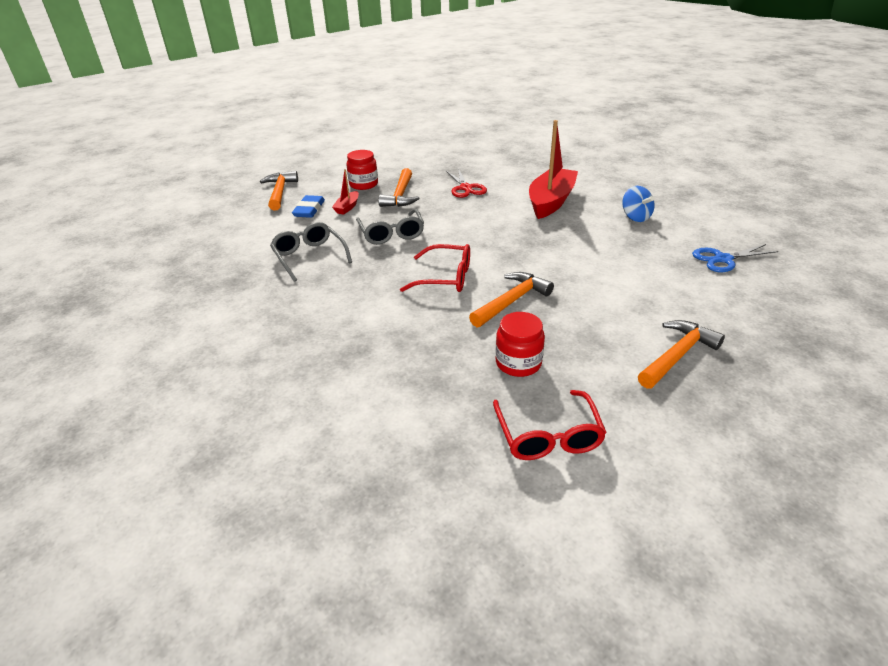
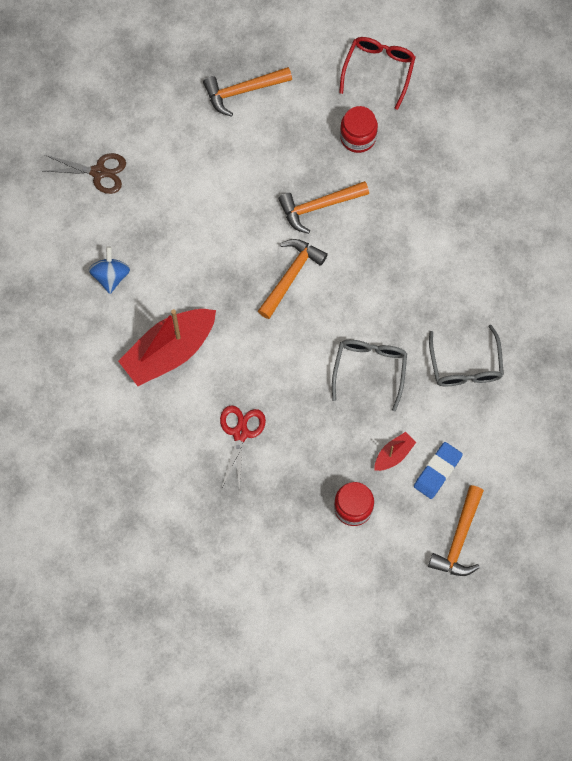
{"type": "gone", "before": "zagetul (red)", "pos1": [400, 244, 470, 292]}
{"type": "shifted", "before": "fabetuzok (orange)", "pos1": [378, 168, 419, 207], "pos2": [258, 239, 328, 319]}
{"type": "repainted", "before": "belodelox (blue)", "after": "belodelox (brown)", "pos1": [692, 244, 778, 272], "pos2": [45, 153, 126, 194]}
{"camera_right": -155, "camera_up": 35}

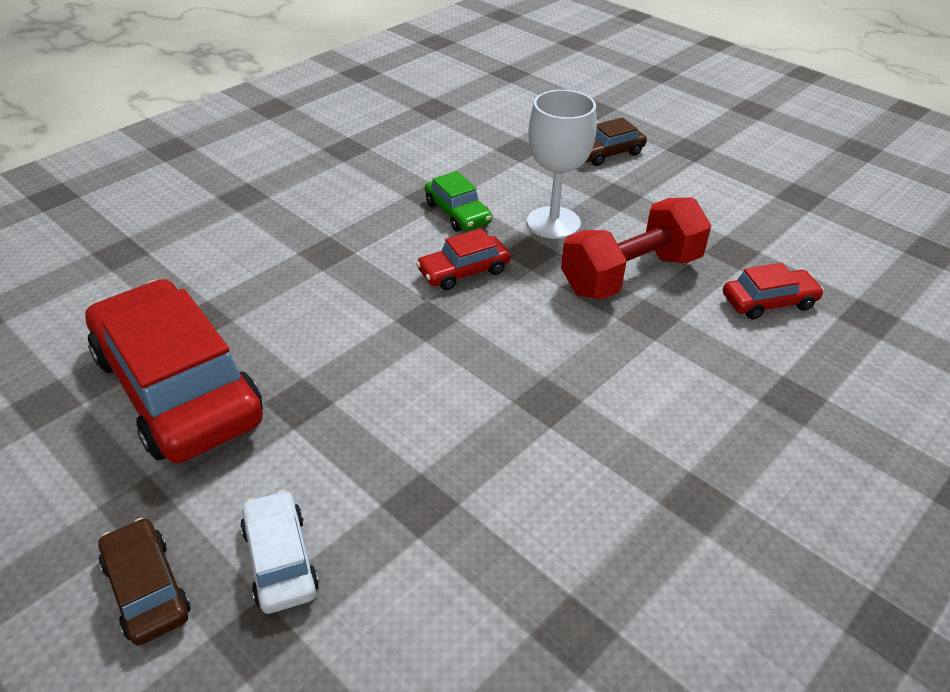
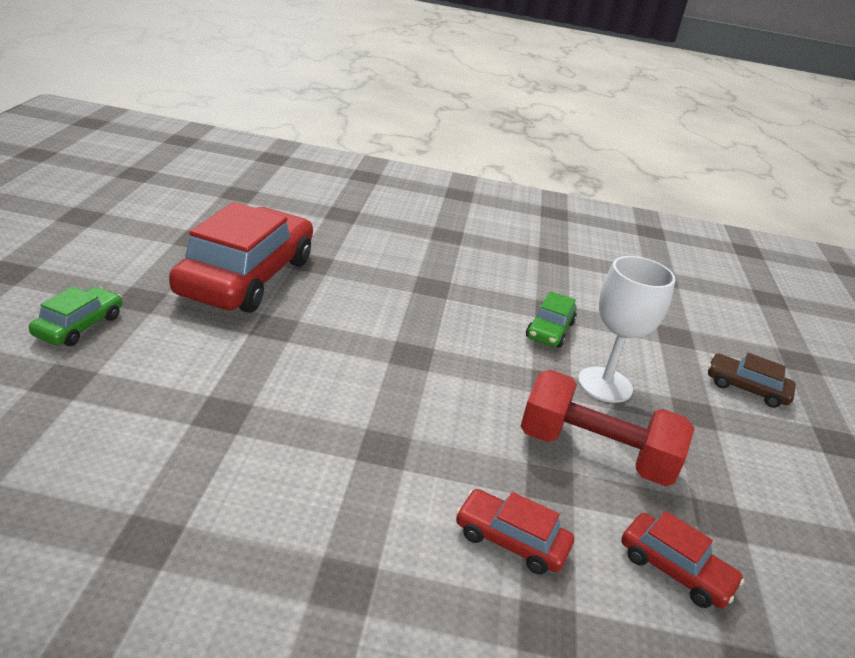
{"type": "gone", "before": "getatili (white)", "pos1": [240, 490, 319, 614]}
{"type": "shifted", "before": "getatili (red)", "pos1": [416, 228, 511, 290], "pos2": [456, 489, 574, 575]}
{"type": "repainted", "before": "getatili (brown)", "after": "getatili (green)", "pos1": [98, 518, 191, 645], "pos2": [29, 287, 122, 346]}
{"camera_right": 50, "camera_up": -10}

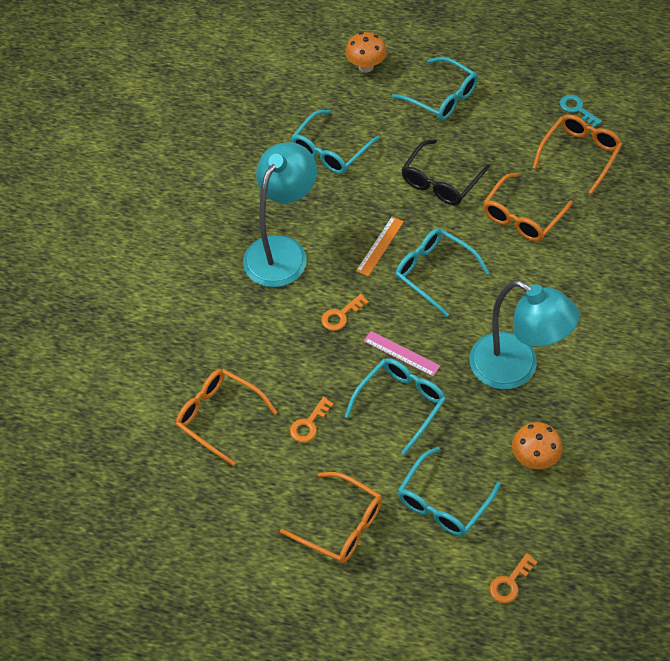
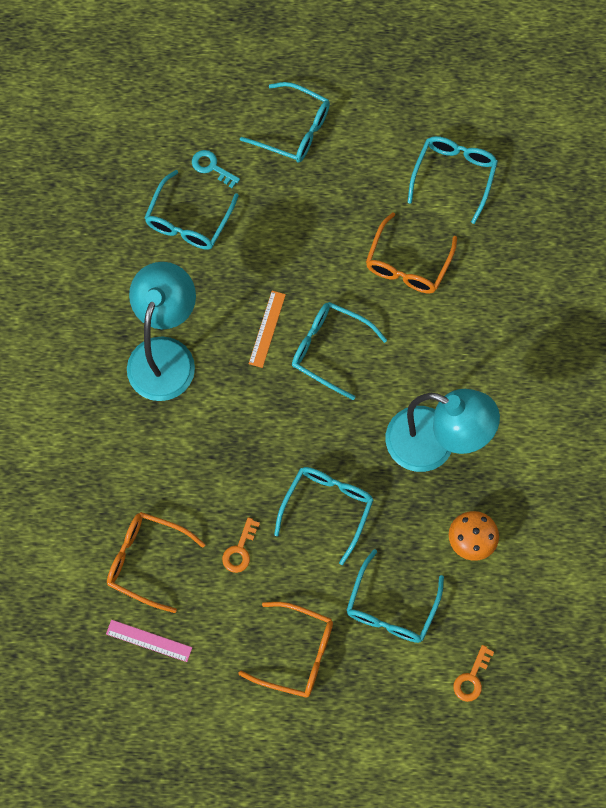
{"type": "gone", "before": "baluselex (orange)", "pos1": [321, 294, 369, 331]}
{"type": "gone", "before": "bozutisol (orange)", "pos1": [345, 32, 387, 73]}
{"type": "gone", "before": "zagetul (black)", "pos1": [401, 139, 490, 205]}
{"type": "shifted", "before": "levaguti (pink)", "pos1": [364, 331, 440, 376], "pos2": [106, 620, 192, 662]}
{"type": "shifted", "before": "baluselex (turquoise)", "pos1": [560, 95, 602, 127], "pos2": [192, 150, 240, 188]}
{"type": "repainted", "before": "zagetul (orange)", "after": "zagetul (turquoise)", "pos1": [533, 114, 623, 194], "pos2": [407, 136, 498, 224]}
{"camera_right": -15, "camera_up": 15}

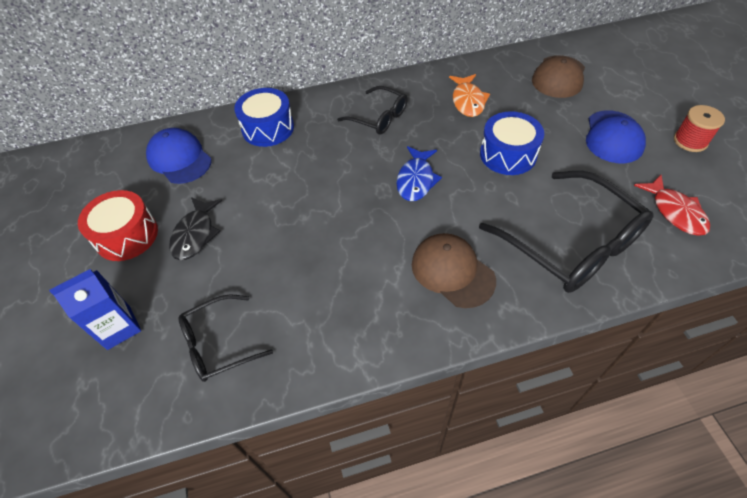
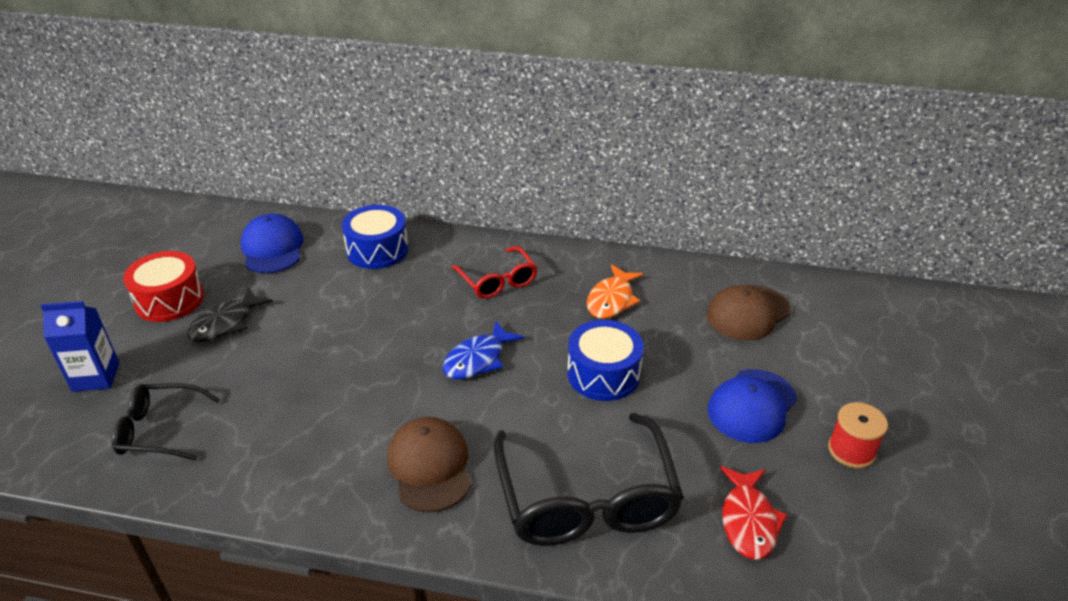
{"type": "repainted", "before": "zagetul (black)", "after": "zagetul (red)", "pos1": [337, 86, 408, 135], "pos2": [451, 246, 537, 299]}
{"camera_right": 25, "camera_up": -15}

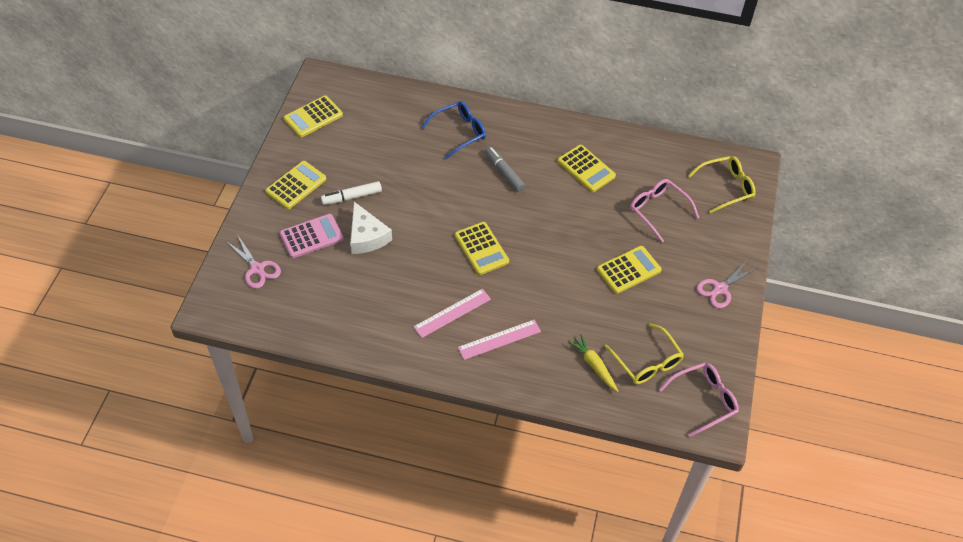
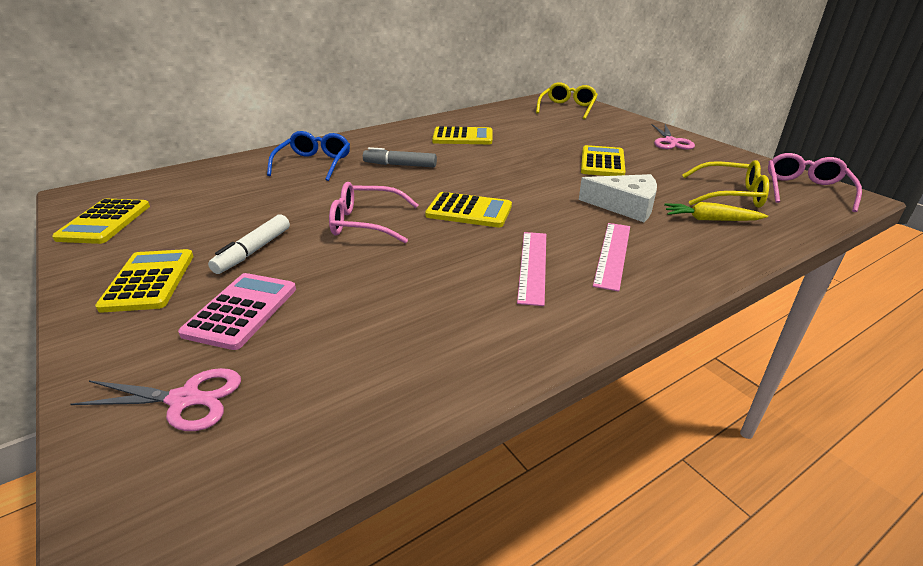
{"type": "shifted", "before": "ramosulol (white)", "pos1": [350, 202, 392, 254], "pos2": [579, 174, 657, 222]}
{"type": "shifted", "before": "zagetul (pink)", "pos1": [630, 179, 699, 243], "pos2": [329, 182, 418, 244]}
{"camera_right": -45, "camera_up": -20}

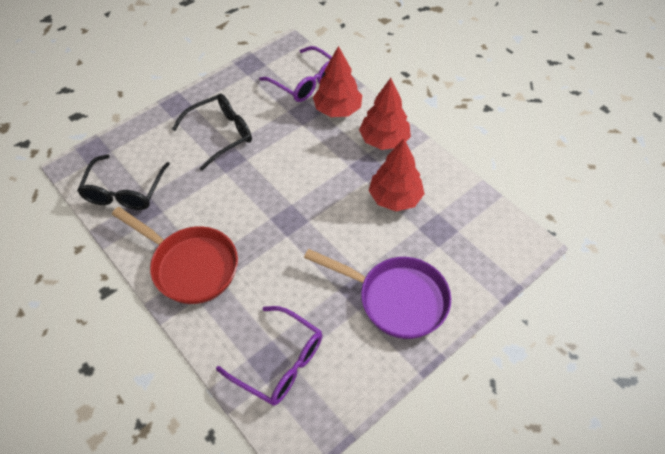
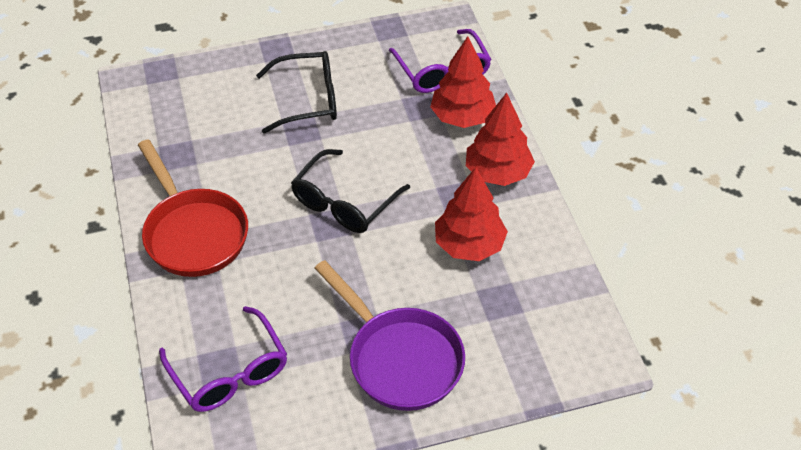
{"type": "shifted", "before": "zagetul (black)", "pos1": [77, 154, 170, 210], "pos2": [291, 149, 410, 233]}
{"camera_right": 25, "camera_up": -5}

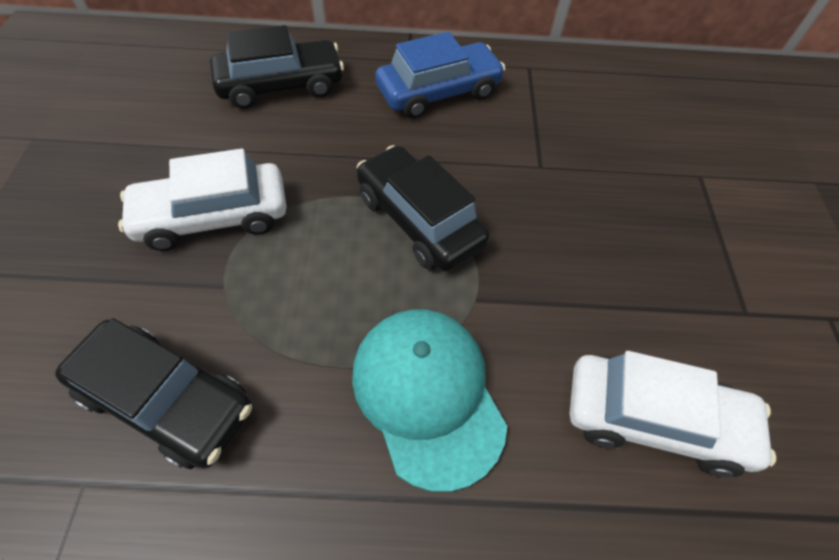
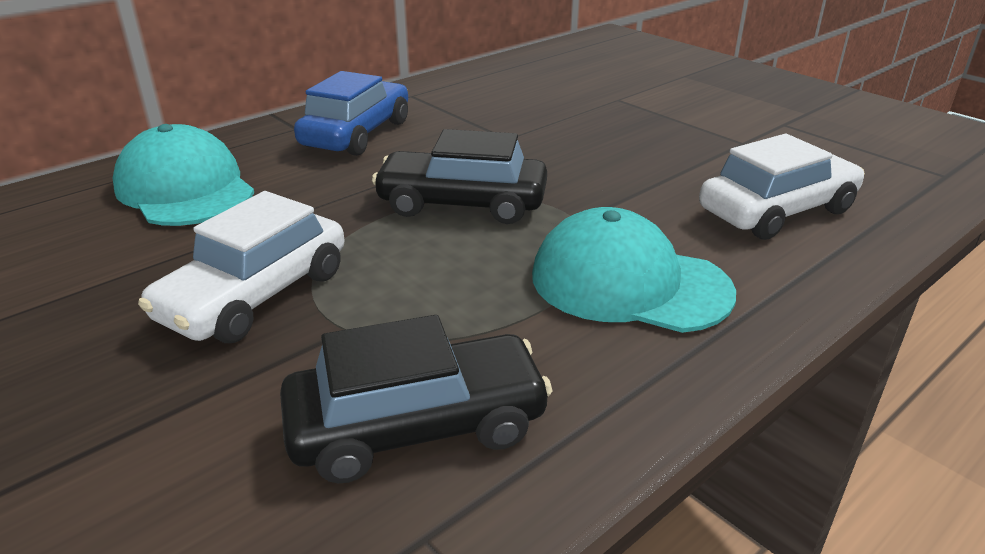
{"type": "swapped", "before": "getatili (black)", "after": "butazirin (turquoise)", "pos1": [210, 25, 344, 109], "pos2": [112, 124, 254, 226]}
{"camera_right": -40, "camera_up": -25}

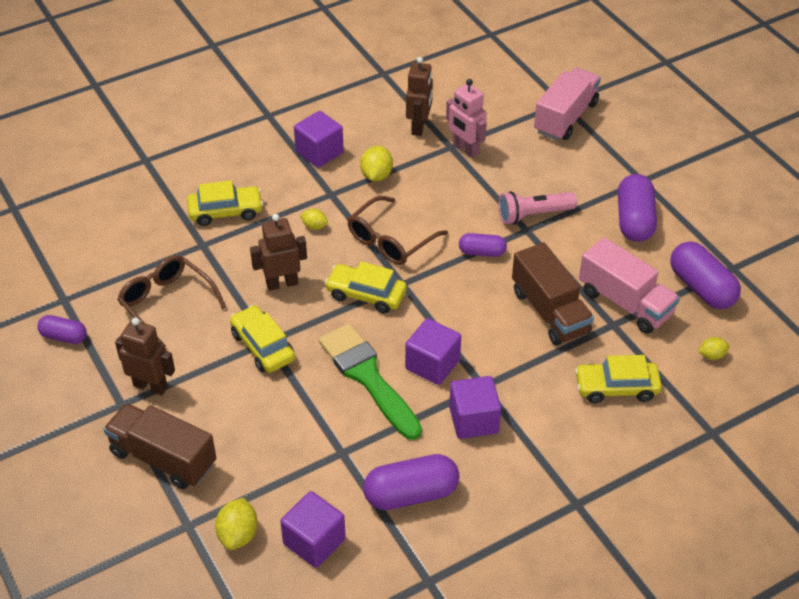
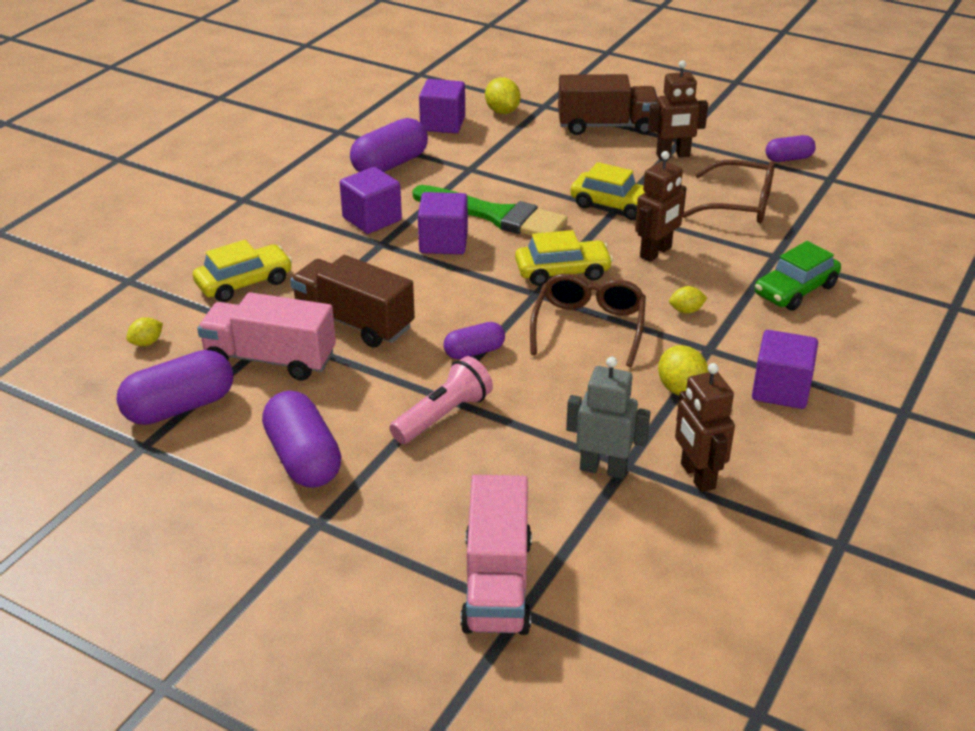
{"type": "repainted", "before": "getatili (yellow)", "after": "getatili (green)", "pos1": [187, 180, 263, 226], "pos2": [755, 241, 841, 311]}
{"type": "repainted", "before": "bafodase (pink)", "after": "bafodase (grey)", "pos1": [446, 79, 487, 158], "pos2": [566, 357, 650, 479]}
{"type": "rotated", "before": "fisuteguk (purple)", "pos1": [670, 241, 741, 309], "pos2": [116, 350, 233, 425], "turn": -60}
{"camera_right": 150, "camera_up": -10}

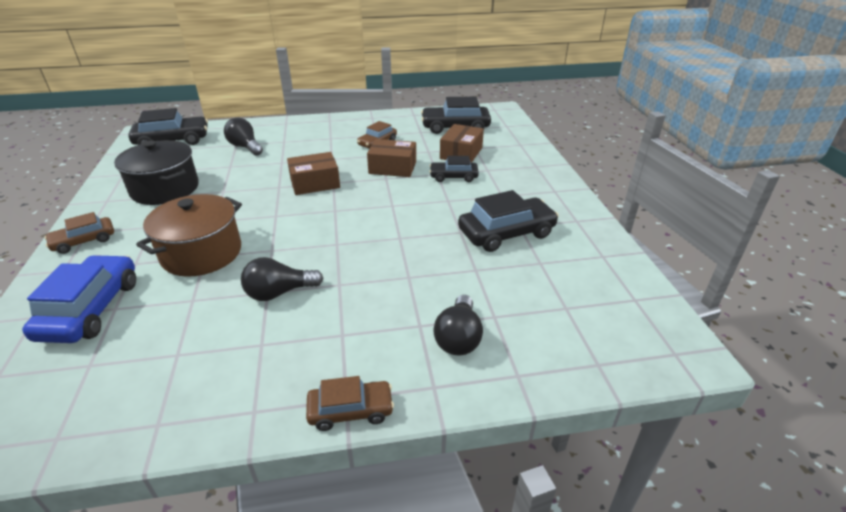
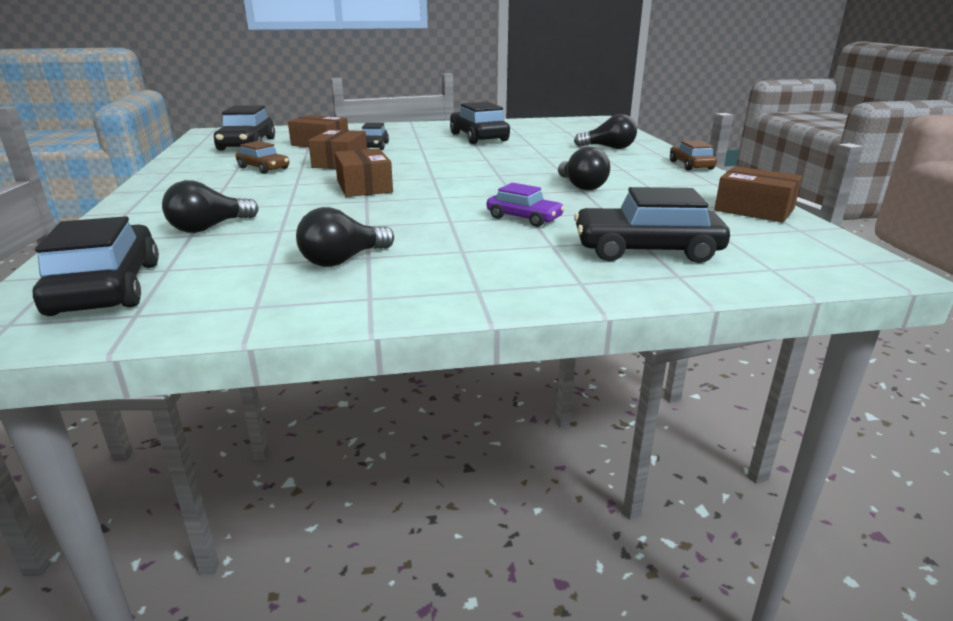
{"type": "gone", "before": "getatili (brown)", "pos1": [45, 212, 114, 254]}
{"type": "new", "after": "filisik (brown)", "pos2": [714, 166, 802, 223]}
{"type": "swapped", "before": "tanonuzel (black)", "after": "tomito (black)", "pos1": [114, 140, 199, 205], "pos2": [296, 207, 394, 267]}
{"type": "swapped", "before": "tanonuzel (brown)", "after": "getatili (purple)", "pos1": [136, 194, 242, 277], "pos2": [487, 183, 565, 227]}
{"type": "repainted", "before": "getatili (blue)", "after": "getatili (black)", "pos1": [22, 255, 136, 343], "pos2": [574, 187, 730, 263]}
{"camera_right": -90, "camera_up": -10}

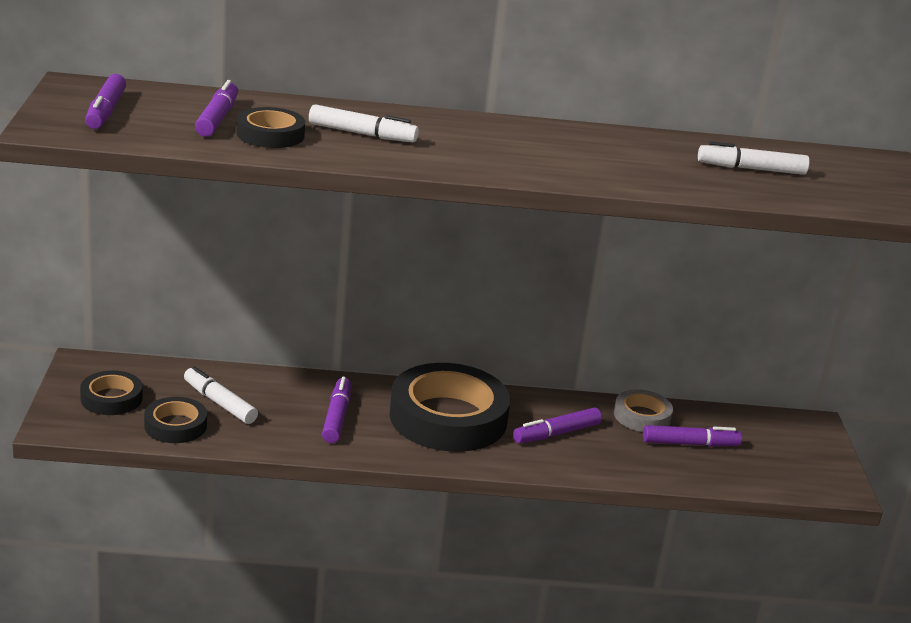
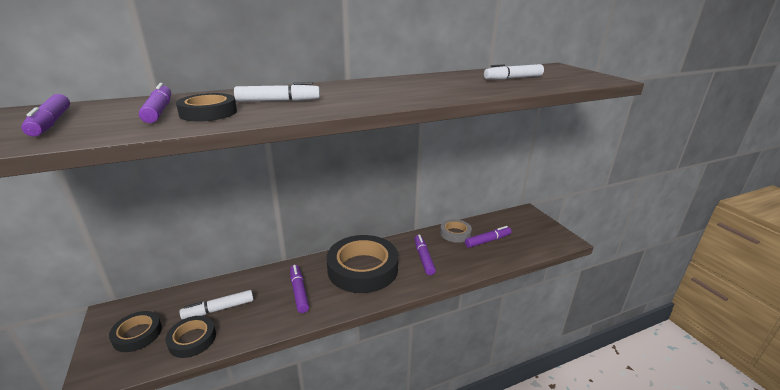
{"type": "rotated", "before": "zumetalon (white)", "pos1": [184, 366, 258, 424], "pos2": [180, 290, 254, 319], "turn": -45}
{"type": "rotated", "before": "zumetalon (purple)", "pos1": [513, 408, 602, 443], "pos2": [414, 235, 436, 275], "turn": 135}
{"camera_right": -20, "camera_up": 0}

